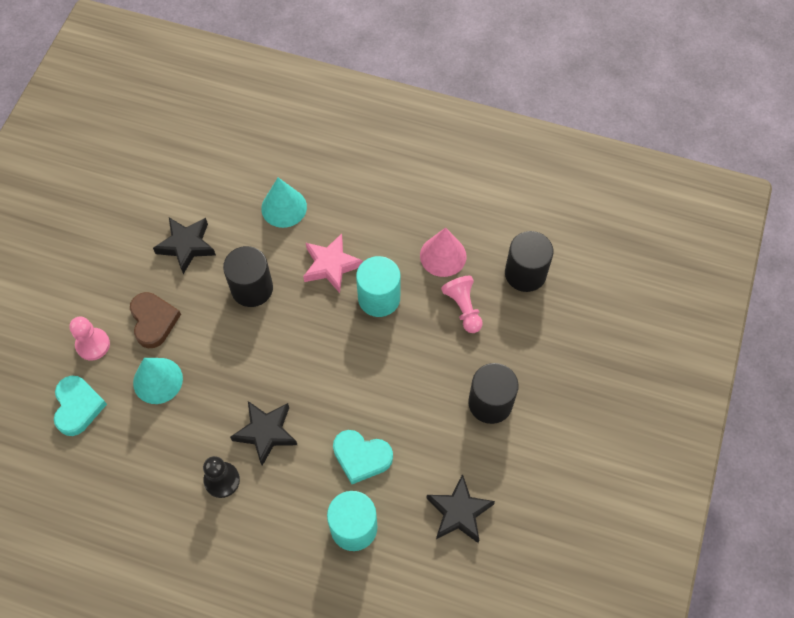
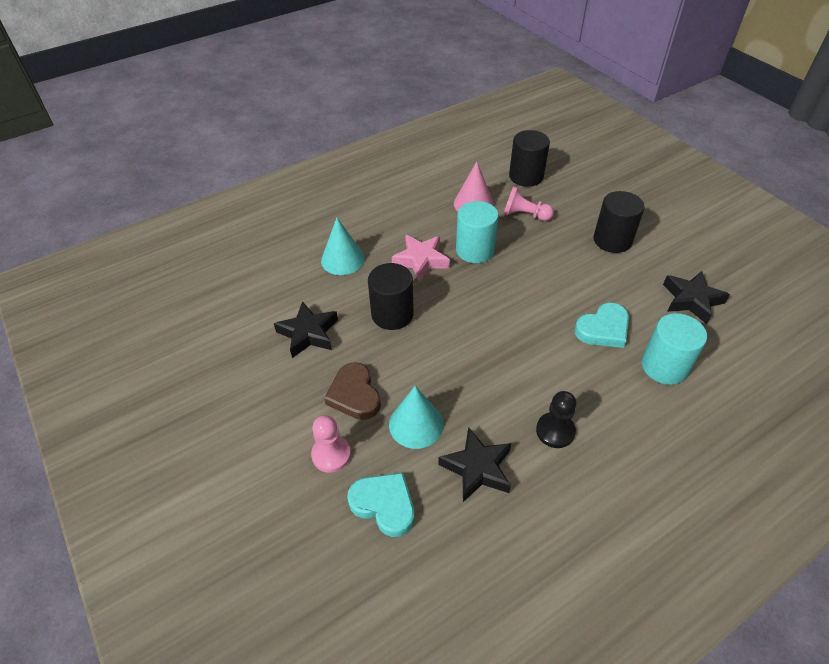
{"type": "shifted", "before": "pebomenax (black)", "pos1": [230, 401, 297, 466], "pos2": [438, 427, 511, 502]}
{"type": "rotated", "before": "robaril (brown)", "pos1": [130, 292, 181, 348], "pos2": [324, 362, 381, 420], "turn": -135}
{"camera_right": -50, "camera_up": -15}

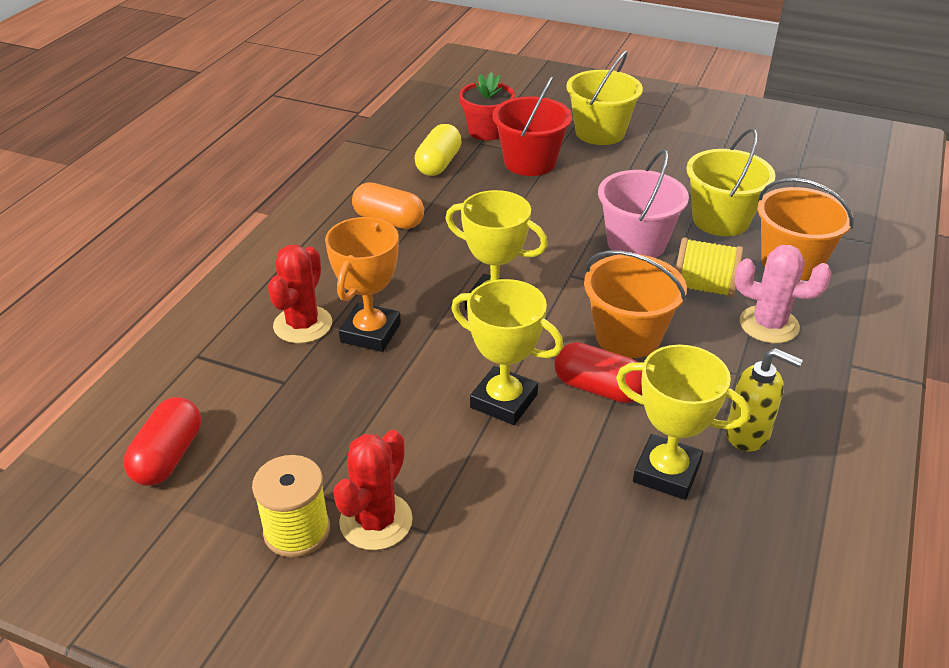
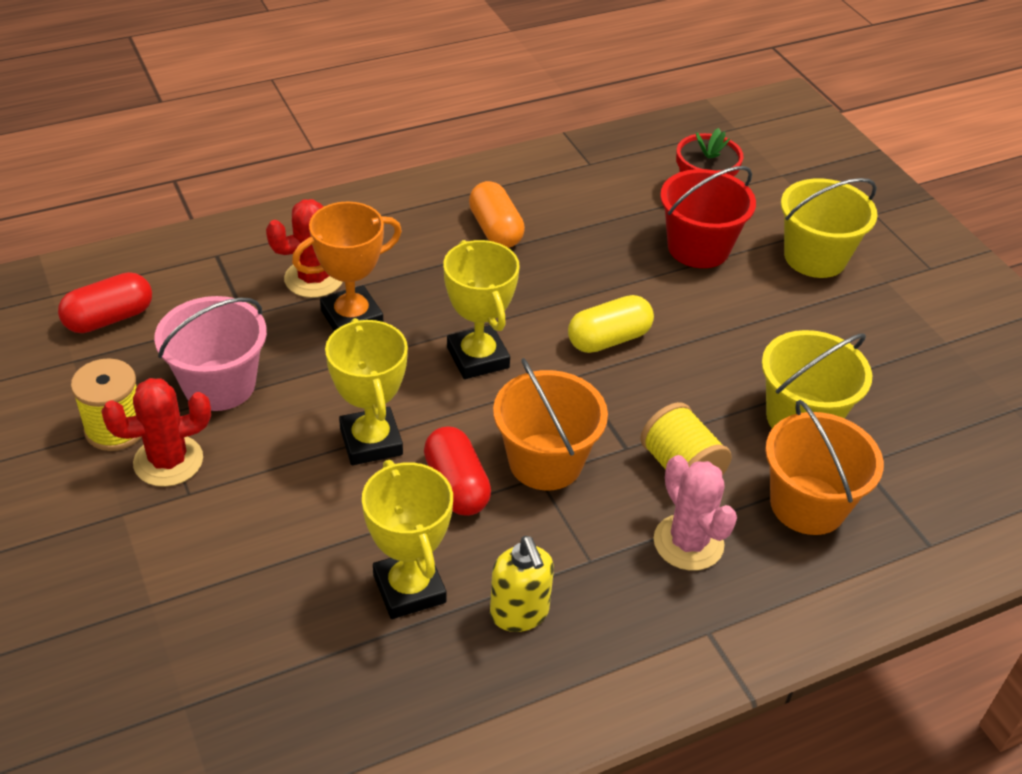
{"type": "shifted", "before": "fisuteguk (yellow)", "pos1": [414, 124, 462, 176], "pos2": [568, 295, 654, 353]}
{"type": "shifted", "before": "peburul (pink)", "pos1": [598, 150, 689, 258], "pos2": [154, 296, 267, 411]}
{"camera_right": 40, "camera_up": 5}

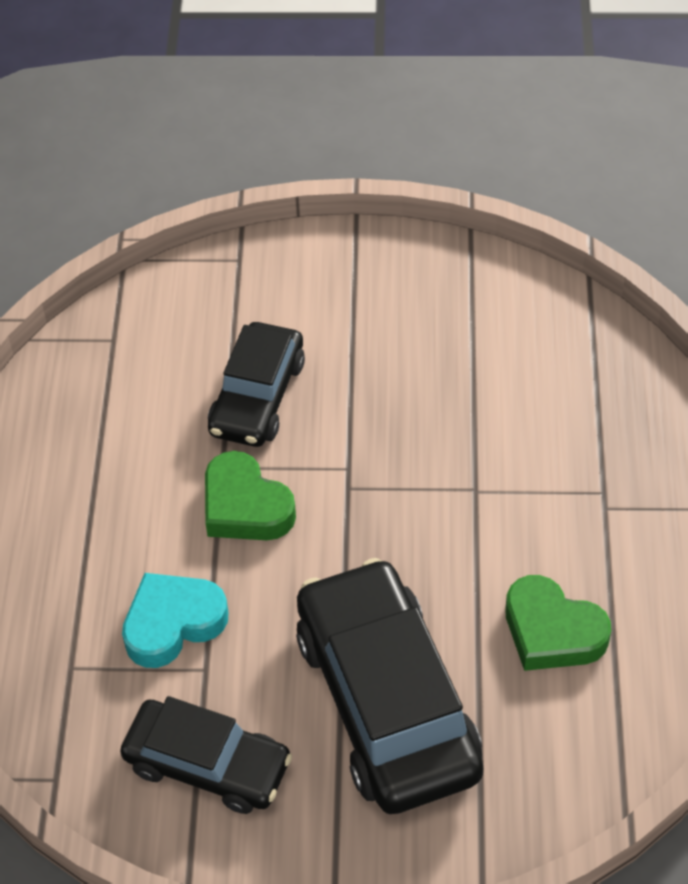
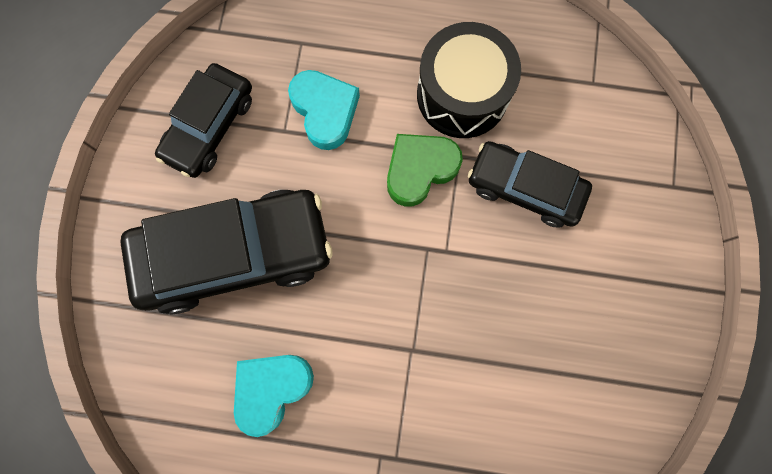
{"type": "new", "after": "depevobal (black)", "pos2": [417, 22, 521, 138]}
{"type": "repainted", "before": "robaril (green)", "after": "robaril (turquoise)", "pos1": [505, 575, 611, 671], "pos2": [234, 355, 314, 437]}
{"camera_right": 95, "camera_up": 25}

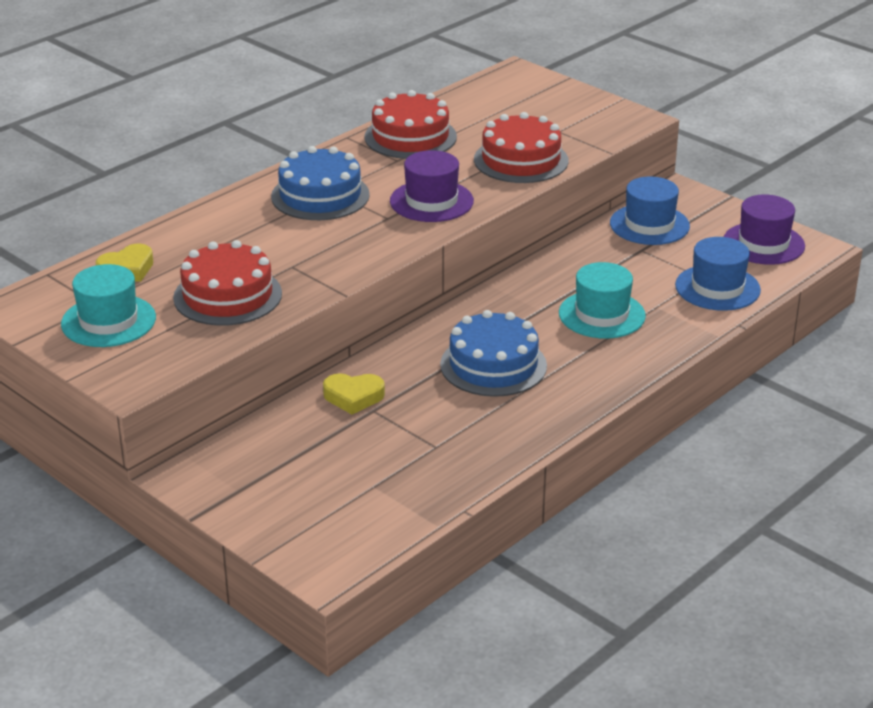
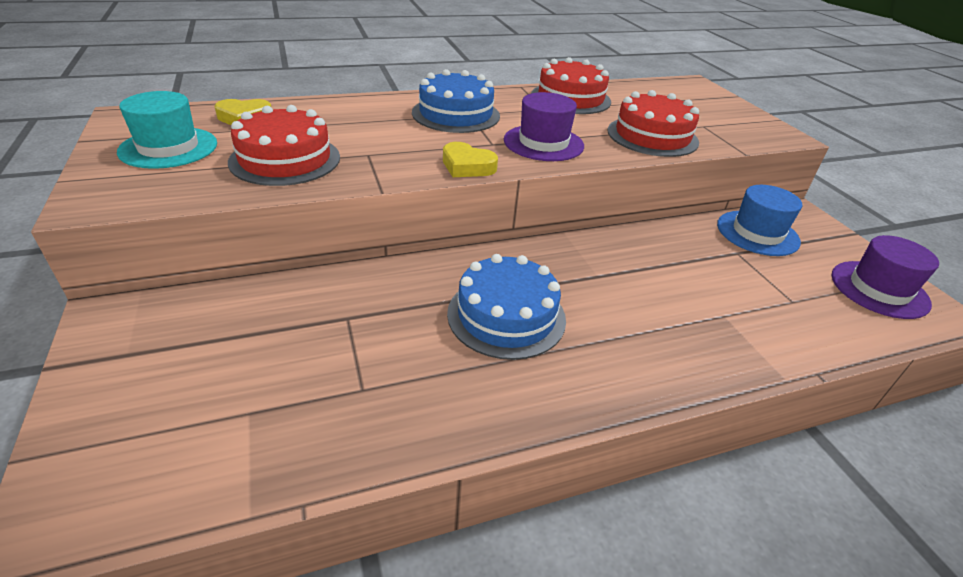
{"type": "gone", "before": "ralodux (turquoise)", "pos1": [559, 262, 646, 339]}
{"type": "gone", "before": "ralodux (blue)", "pos1": [675, 237, 761, 311]}
{"type": "shifted", "before": "robaril (yellow)", "pos1": [323, 373, 385, 414], "pos2": [443, 142, 498, 177]}
{"camera_right": 25, "camera_up": 5}

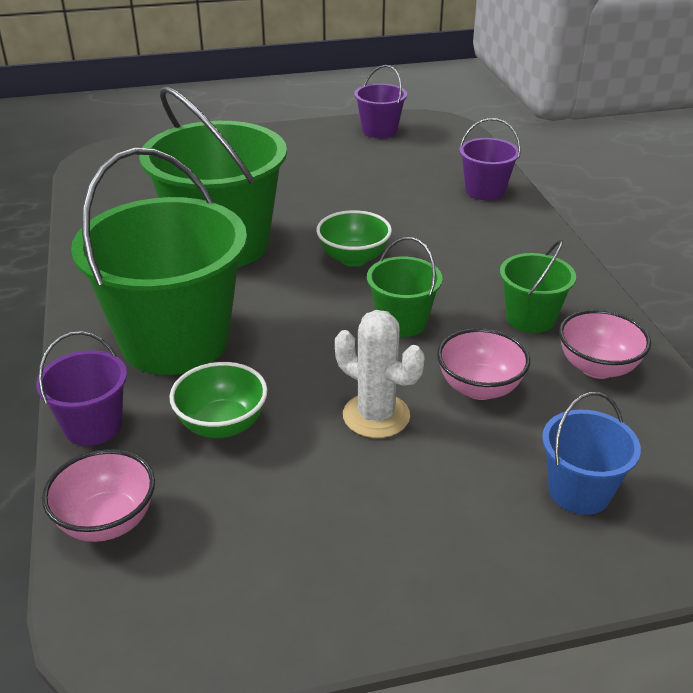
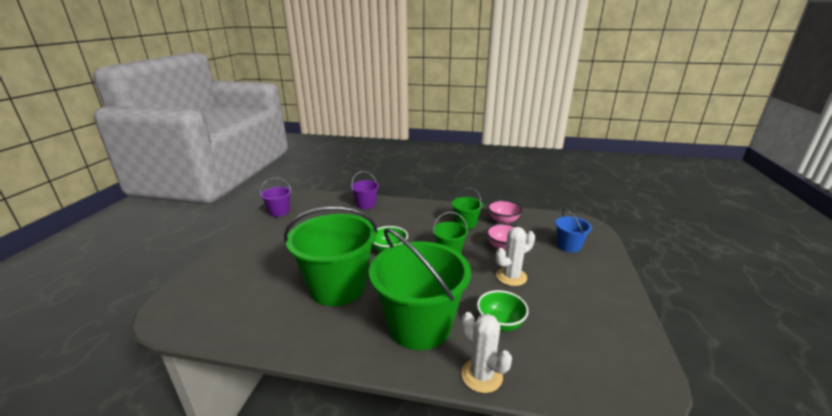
{"type": "gone", "before": "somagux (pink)", "pos1": [42, 449, 155, 542]}
{"type": "swapped", "before": "peburul (purple)", "after": "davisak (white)", "pos1": [36, 331, 127, 446], "pos2": [461, 312, 512, 393]}
{"camera_right": -65, "camera_up": -10}

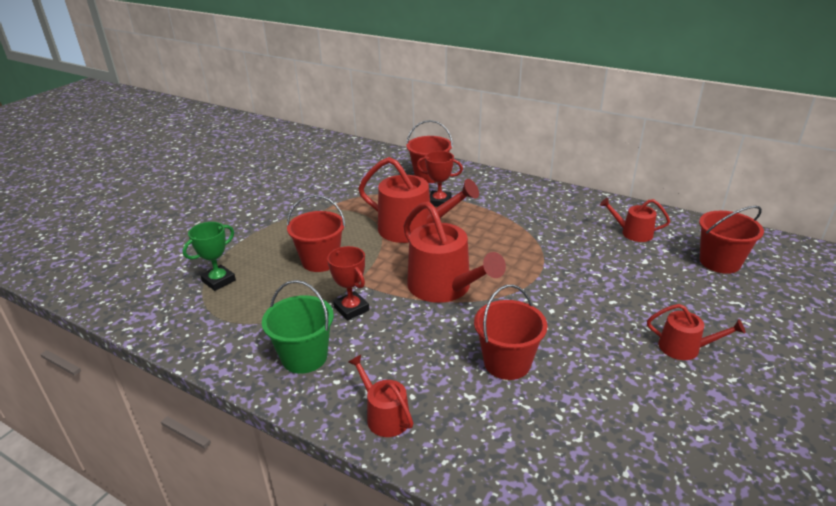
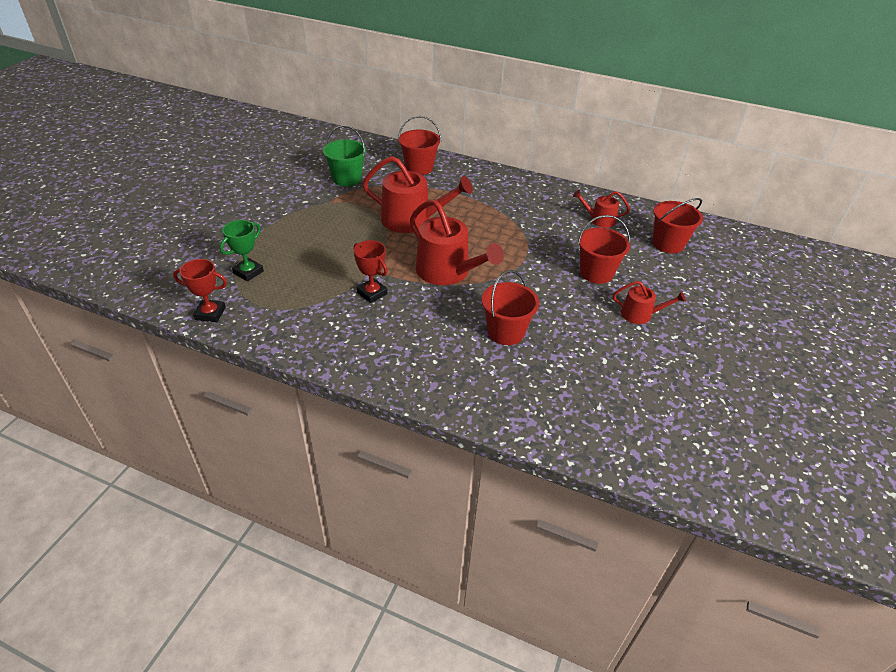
{"type": "gone", "before": "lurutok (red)", "pos1": [348, 355, 413, 437]}
{"type": "shifted", "before": "peburul (green)", "pos1": [262, 280, 334, 374], "pos2": [323, 126, 366, 186]}
{"type": "shifted", "before": "peburul (red)", "pos1": [287, 195, 346, 272], "pos2": [578, 215, 630, 284]}
{"type": "shifted", "before": "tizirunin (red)", "pos1": [417, 151, 463, 207], "pos2": [173, 259, 227, 322]}
{"camera_right": -10, "camera_up": 10}

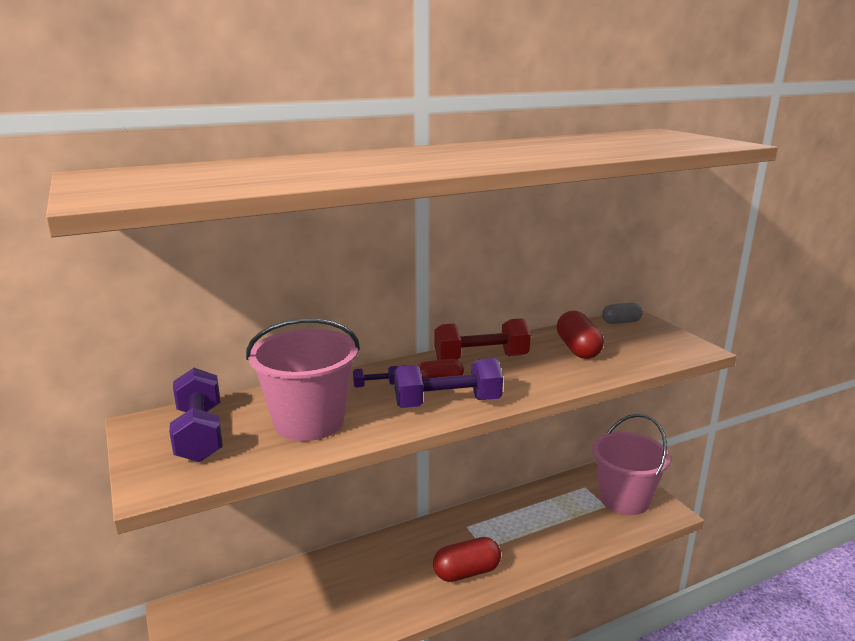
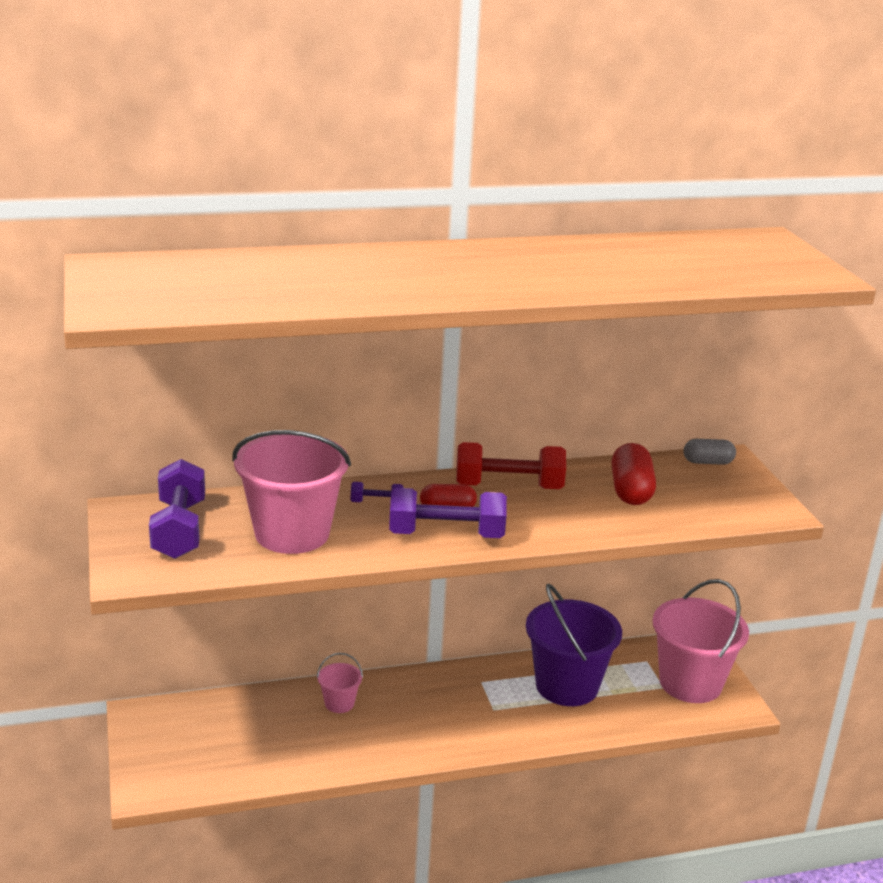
{"type": "gone", "before": "fisuteguk (red)", "pos1": [433, 537, 501, 582]}
{"type": "new", "after": "peburul (pink)", "pos2": [317, 653, 363, 713]}
{"type": "new", "after": "peburul (purple)", "pos2": [526, 584, 622, 706]}
{"camera_right": 10, "camera_up": 5}

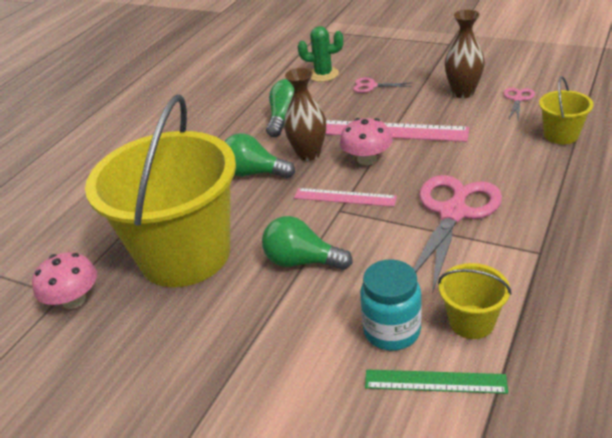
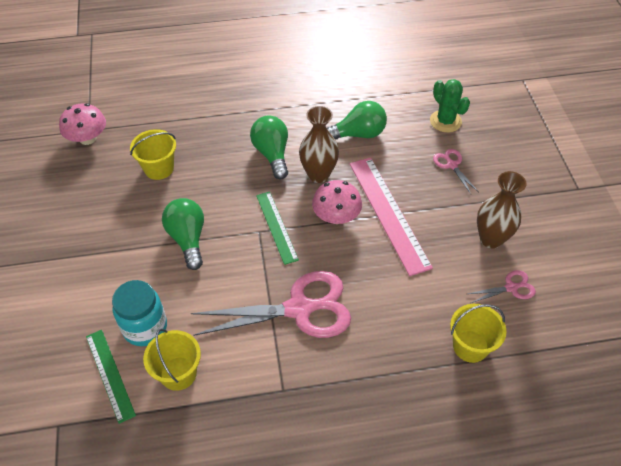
{"type": "repainted", "before": "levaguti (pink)", "after": "levaguti (green)", "pos1": [294, 188, 397, 207], "pos2": [256, 192, 299, 265]}
{"type": "scaled", "before": "peburul (yellow)", "pos1": [85, 94, 236, 287], "pos2": [130, 129, 176, 180], "scale": 0.41}
{"camera_right": 50, "camera_up": 15}

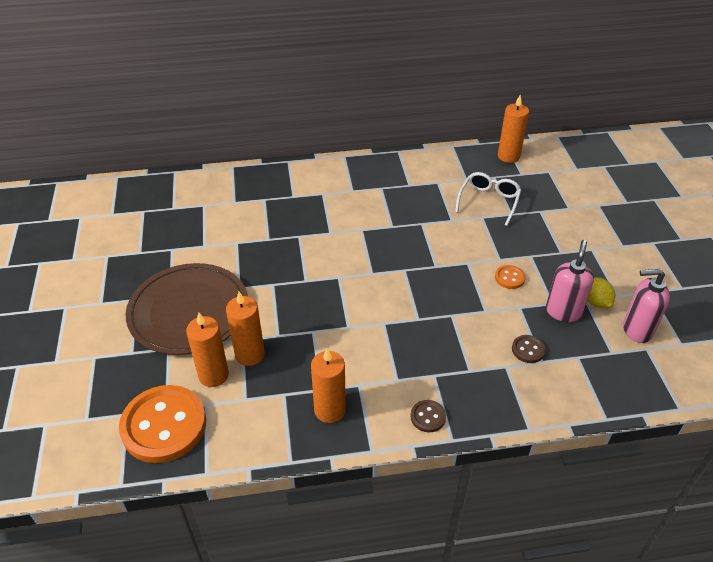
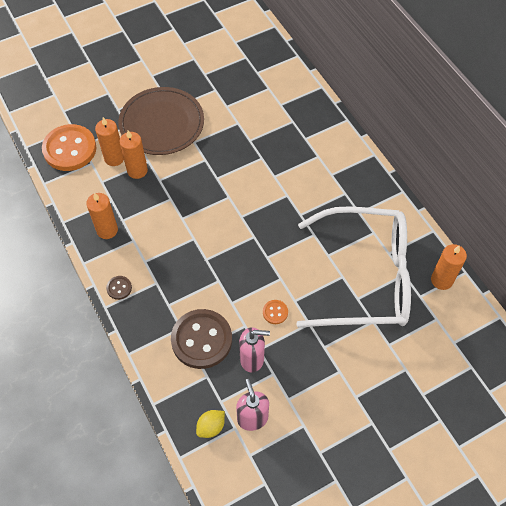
{"type": "shifted", "before": "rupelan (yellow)", "pos1": [587, 278, 615, 308], "pos2": [196, 410, 225, 438]}
{"type": "scaled", "before": "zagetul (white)", "pos1": [455, 172, 521, 226], "pos2": [296, 206, 411, 328], "scale": 2.4}
{"type": "scaled", "before": "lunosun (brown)", "pos1": [512, 335, 546, 363], "pos2": [171, 309, 232, 369], "scale": 2.34}
{"camera_right": 70, "camera_up": 15}

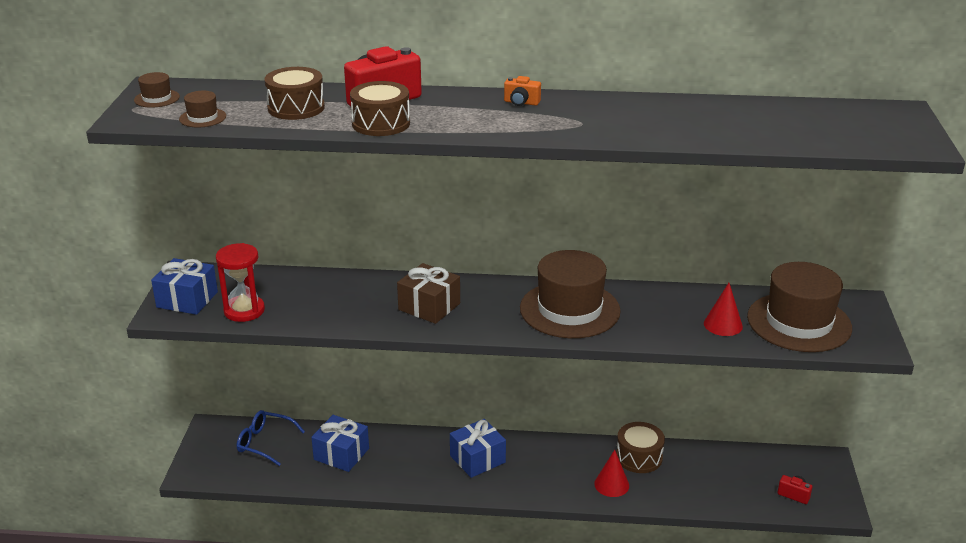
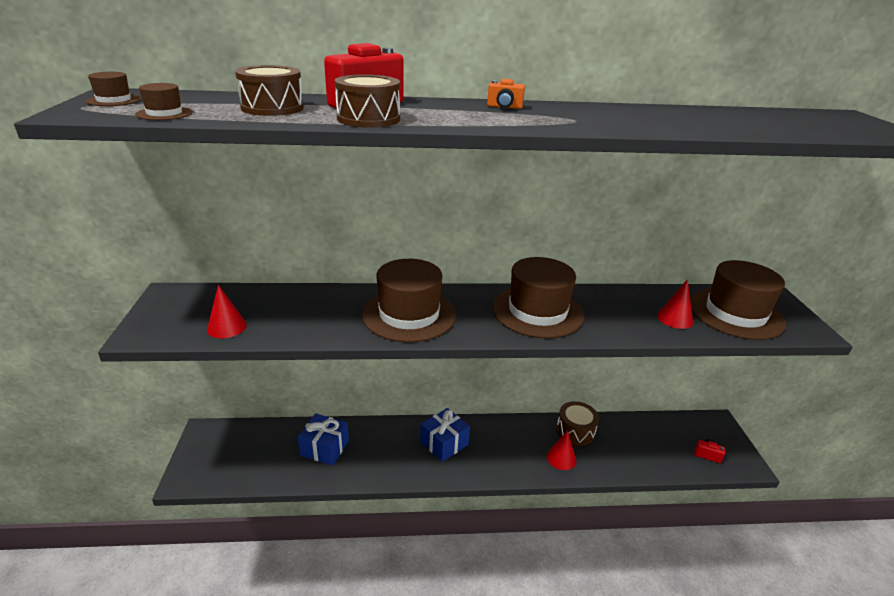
{"type": "gone", "before": "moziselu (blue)", "pos1": [151, 258, 218, 315]}
{"type": "gone", "before": "zagetul (blue)", "pos1": [237, 410, 305, 466]}
{"type": "swapped", "before": "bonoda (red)", "after": "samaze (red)", "pos1": [216, 243, 265, 322], "pos2": [207, 285, 247, 338]}
{"type": "swapped", "before": "moziselu (brown)", "after": "ralodux (brown)", "pos1": [397, 263, 460, 324], "pos2": [362, 259, 456, 342]}
{"camera_right": -10, "camera_up": 0}

